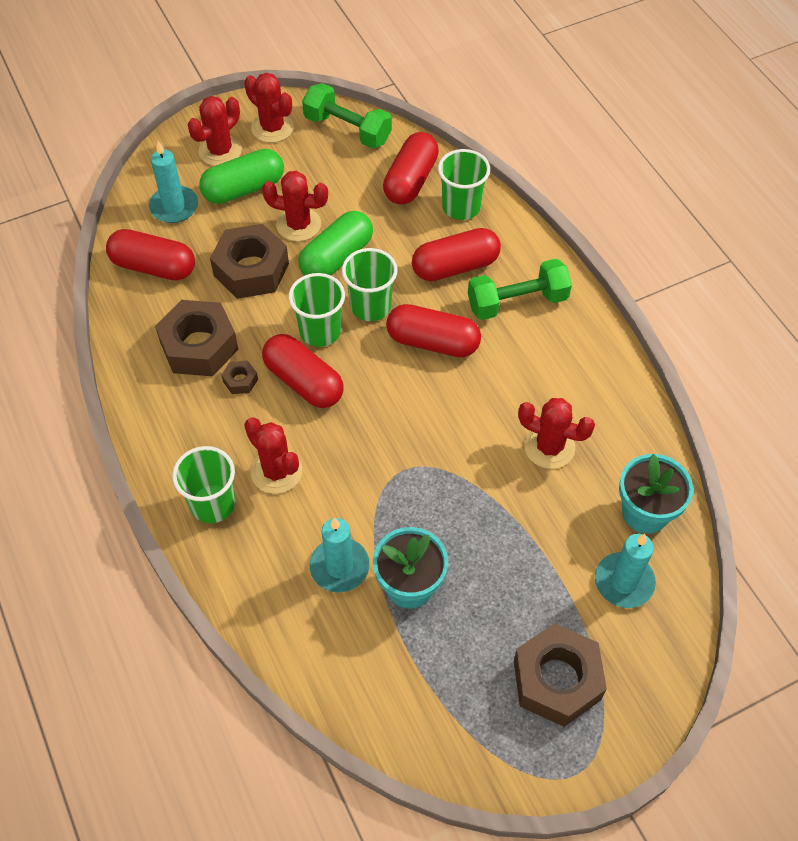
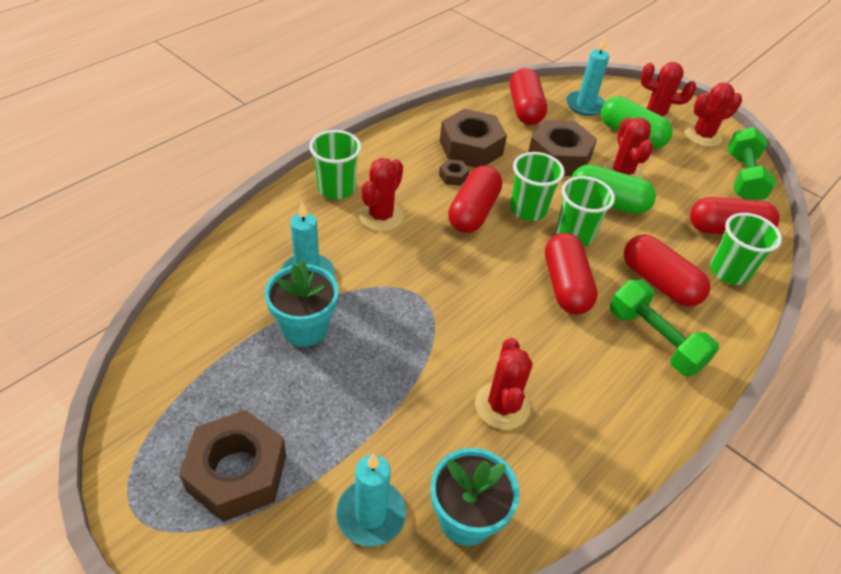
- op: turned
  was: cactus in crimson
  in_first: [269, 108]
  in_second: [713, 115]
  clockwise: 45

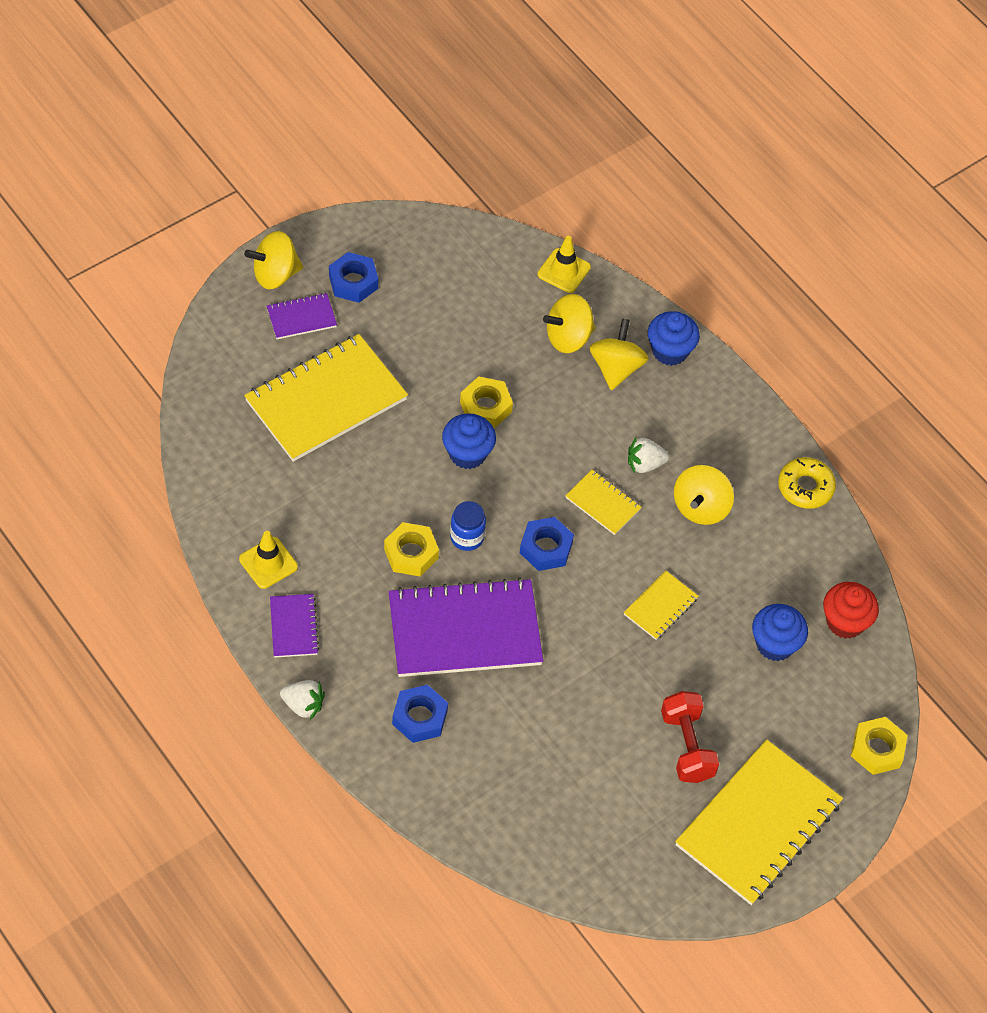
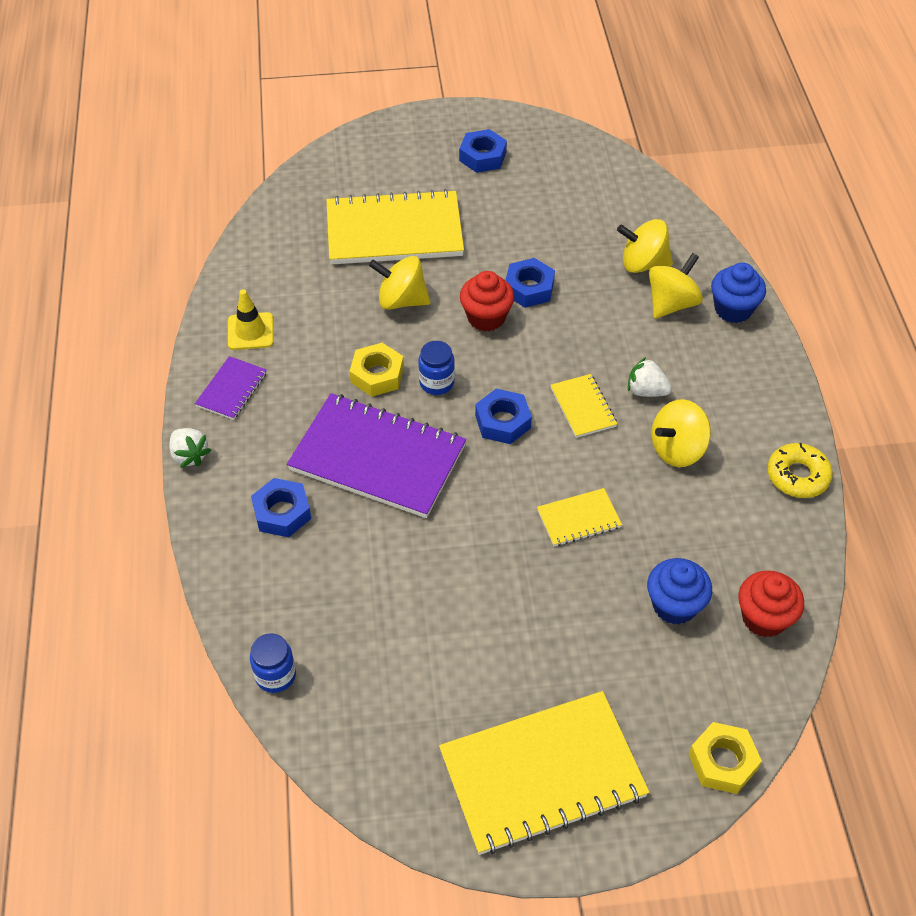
- op: moved
  was: whirligig in golden
  in_first: [273, 260]
  in_second: [400, 283]
- op: removed
  was: road cone in golden
  in_first: [564, 264]
- op: removed
  was: exercise book in purple
  in_first: [302, 316]
- op: recoloured
  was: hex nut in golden
  now: hex nut in royal blue
  in_first: [486, 402]
  in_second: [530, 283]
- op: recoloured
  was: cupcake in royal blue
  now: cupcake in crimson
  in_first: [469, 441]
  in_second: [487, 301]
- op: removed
  was: free weight in crimson
  in_first: [690, 737]
- op: added
  now: jar in royal blue
  in_second: [273, 663]

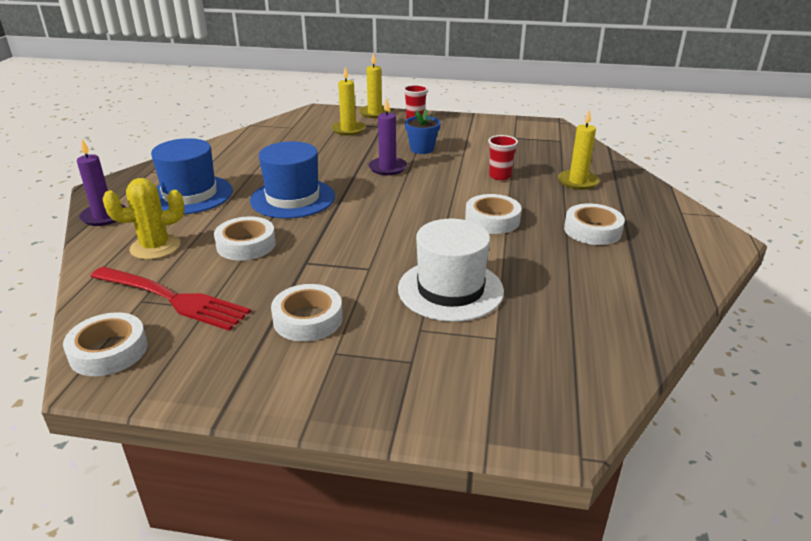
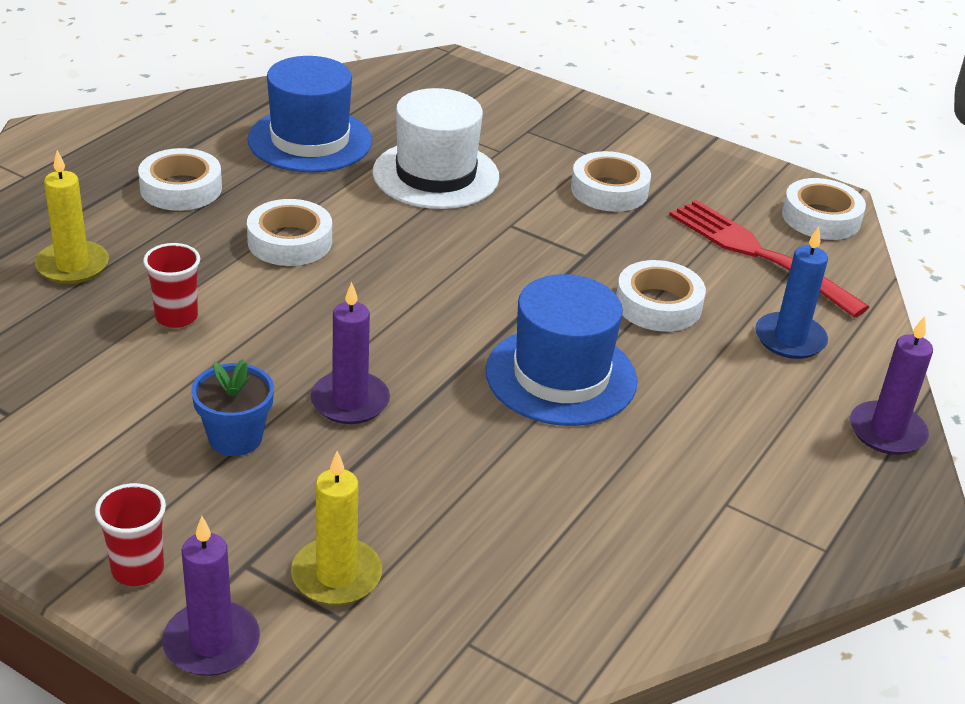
- op: recoloured
  was: wax candle in golden
  now: wax candle in purple
  in_first: [375, 85]
  in_second: [211, 596]
- op: moved
  was: tall hat in royal blue
  in_first: [192, 176]
  in_second: [310, 114]
- op: replaced
  was: cactus in golden
  now: wax candle in royal blue
  in_first: [144, 219]
  in_second: [791, 292]

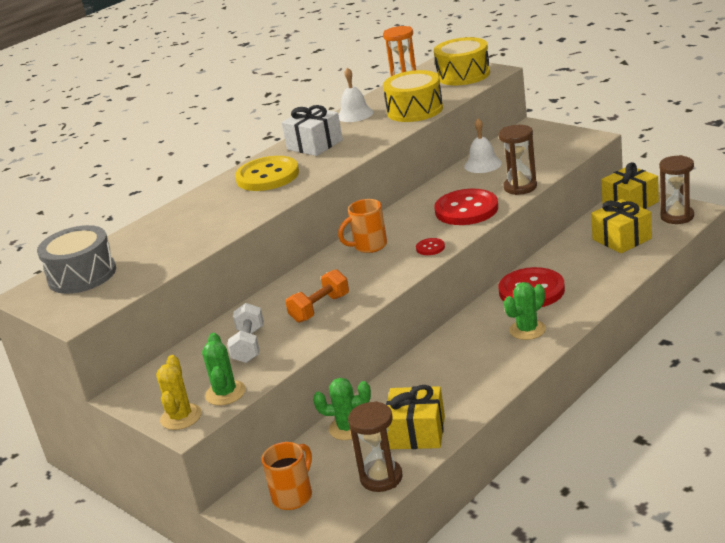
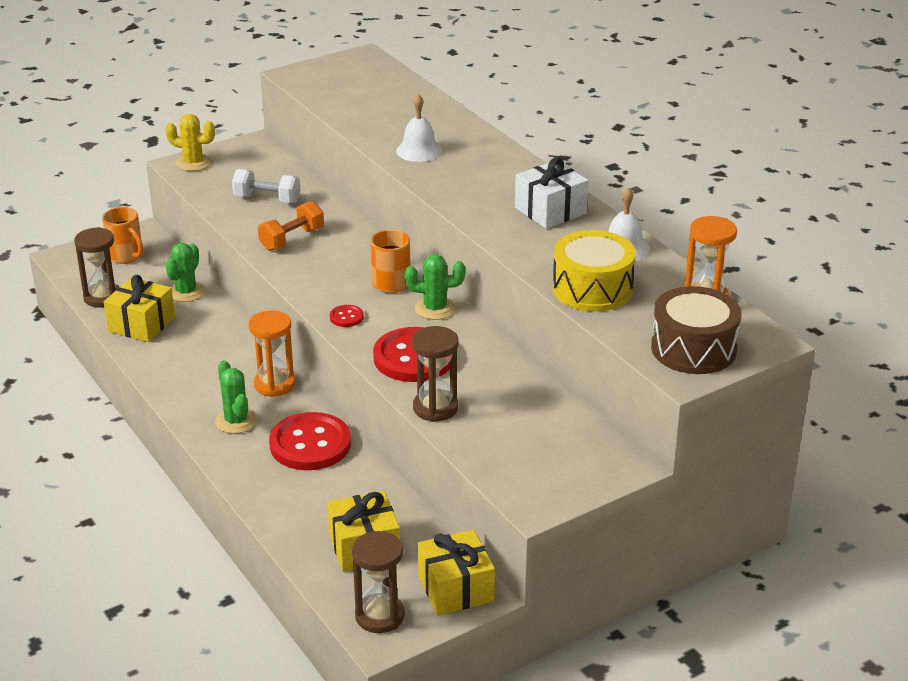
- op: recoloured
  was: snare drum in golden
  now: snare drum in brown
  in_first: [462, 61]
  in_second: [696, 330]
- op: moved
  was: school bell in pure white
  in_first: [483, 145]
  in_second: [419, 128]
- op: removed
  was: sewing button in golden
  in_first: [267, 173]
- op: removed
  was: snare drum in grey
  in_first: [76, 259]
- op: turned
  was: free weight in orange-coloured
  in_first: [317, 296]
  in_second: [291, 226]
  clockwise: 75
- op: moved
  was: cactus in leaf-green
  in_first: [224, 369]
  in_second: [435, 287]
- op: added
  now: sand timer in orange-coloured
  in_second: [272, 353]

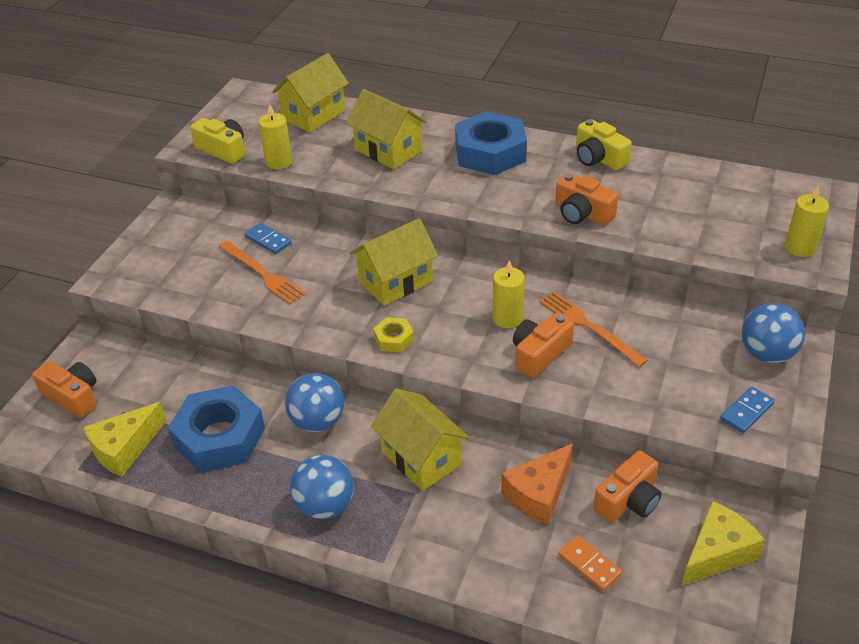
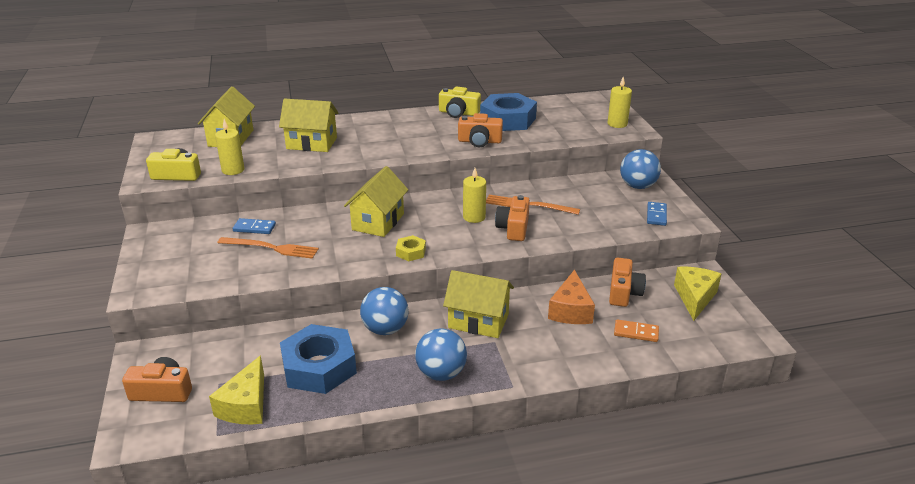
- op: moved
  was: hex nut in royal blue
  in_first: [491, 143]
  in_second: [508, 112]

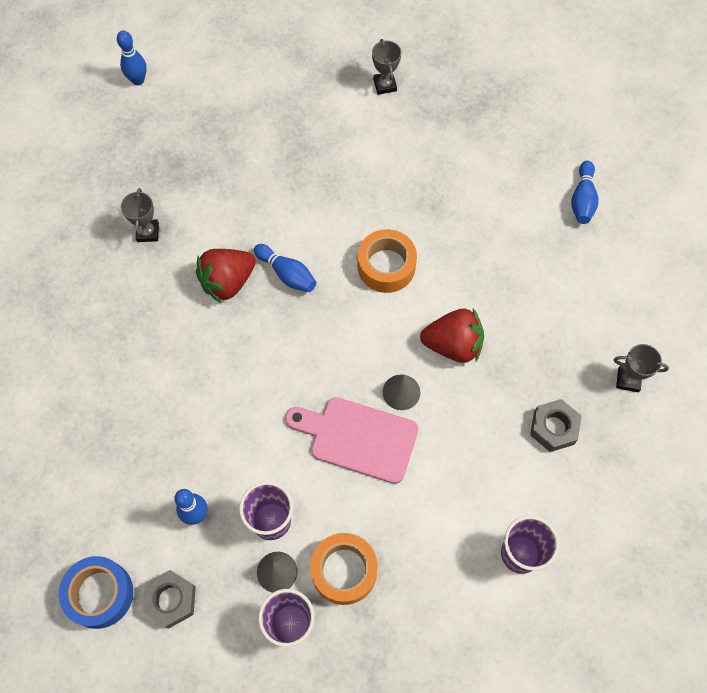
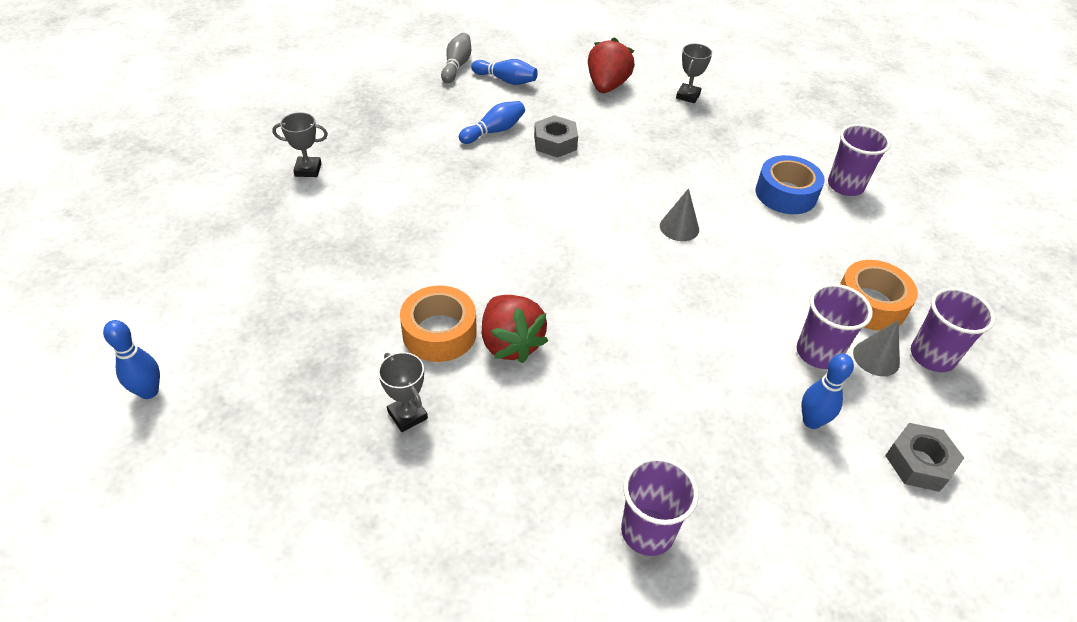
- op: turned
  was: award cup in grey
  in_first: [140, 215]
  in_second: [403, 392]
  clockwise: 45
- op: moved
  was: tape in orange-coloured
  in_first: [387, 261]
  in_second: [438, 324]
- op: moved
  was: bowling pin in royal blue
  in_first: [285, 268]
  in_second: [492, 122]
- op: moved
  was: strawberry in crimson
  in_first: [452, 336]
  in_second: [611, 65]
- op: removed
  was: chopping board in pink
  in_first: [351, 440]
- op: moved
  was: hex nut in grey
  in_first: [555, 425]
  in_second: [556, 136]
- op: moved
  was: tape in royal blue
  in_first: [96, 592]
  in_second: [790, 184]
- op: added
  now: bowling pin in grey
  in_second: [456, 58]
- op: added
  now: beaker in purple
  in_second: [660, 506]

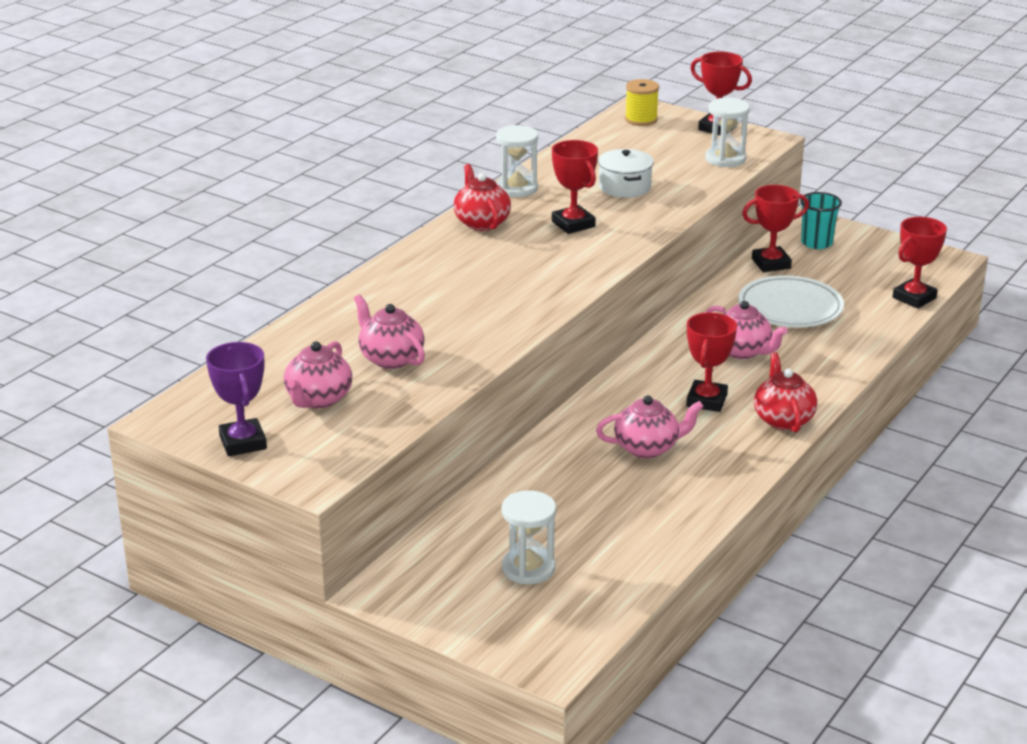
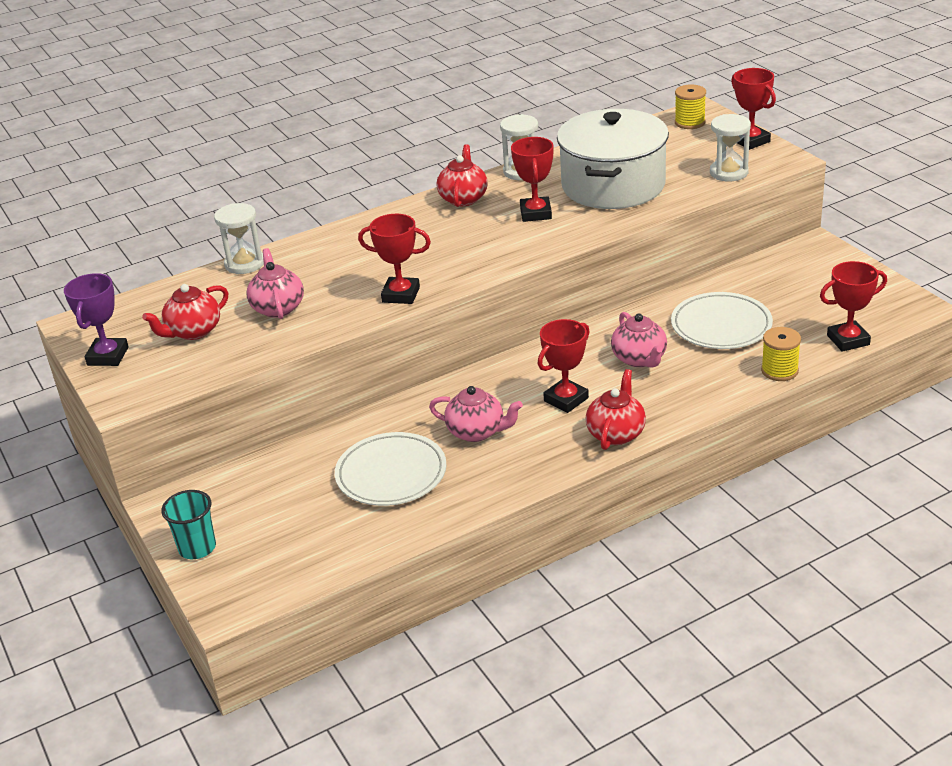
- op: resized
  was: stockpot in pure white
  in_first: [626, 173]
  in_second: [613, 159]
  ratio: 2.13
- op: moved
  was: award cup in crimson
  in_first: [775, 228]
  in_second: [394, 259]
- op: moved
  was: beaker in turquoise
  in_first: [821, 220]
  in_second: [188, 524]
- op: recoloured
  was: teapot in pink
  now: teapot in crimson
  in_first: [318, 374]
  in_second: [185, 312]
- op: moved
  was: sand timer in pure white
  in_first: [528, 537]
  in_second: [239, 238]
- op: added
  now: spool in golden
  in_second: [781, 354]
- op: added
  now: dinner plate in pure white
  in_second: [391, 469]

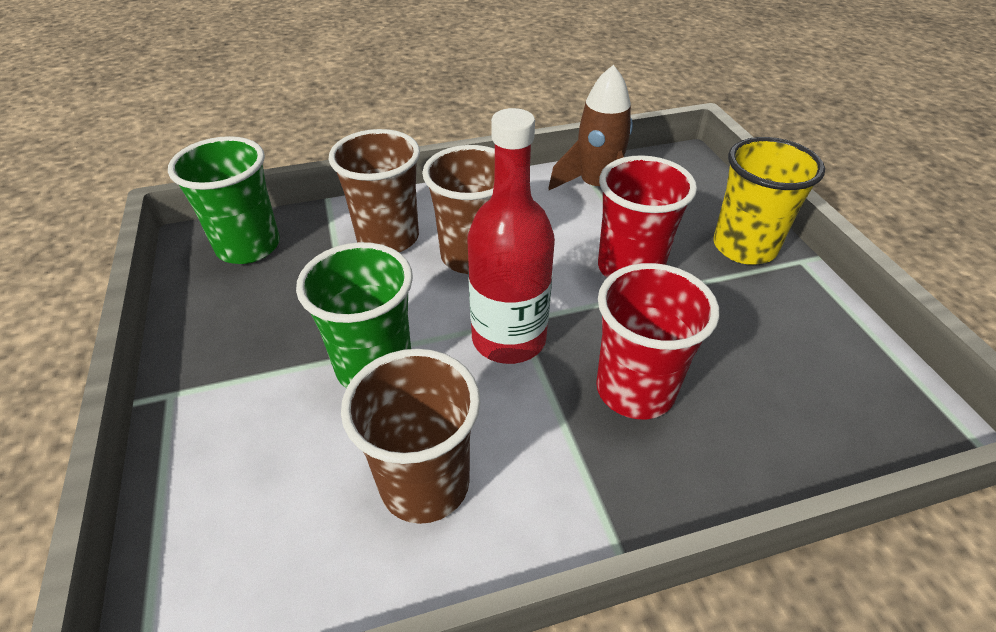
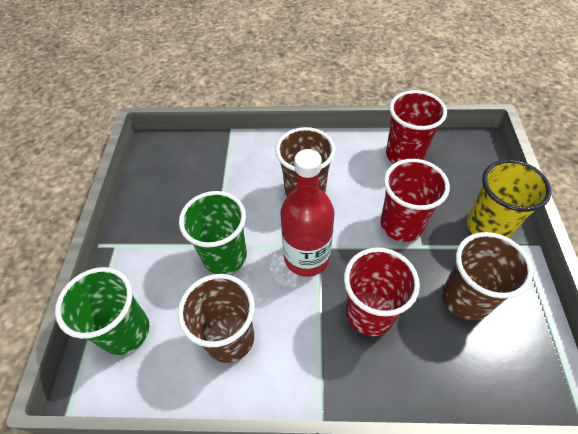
- op: replaced
  was: toy rocket in brown
  now: beaker in crimson
  in_first: [590, 127]
  in_second: [416, 127]
- op: moved
  was: beaker in brown
  in_first: [374, 190]
  in_second: [487, 276]
- op: moved
  was: beaker in leaf-green
  in_first: [224, 200]
  in_second: [102, 311]

